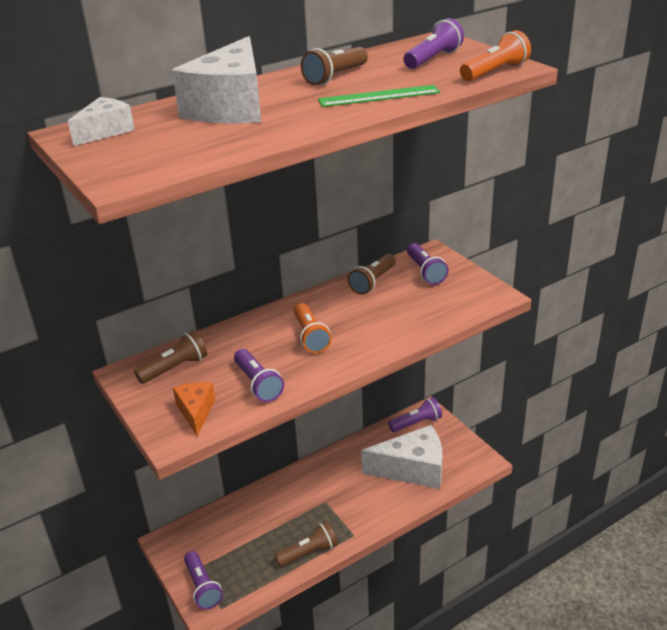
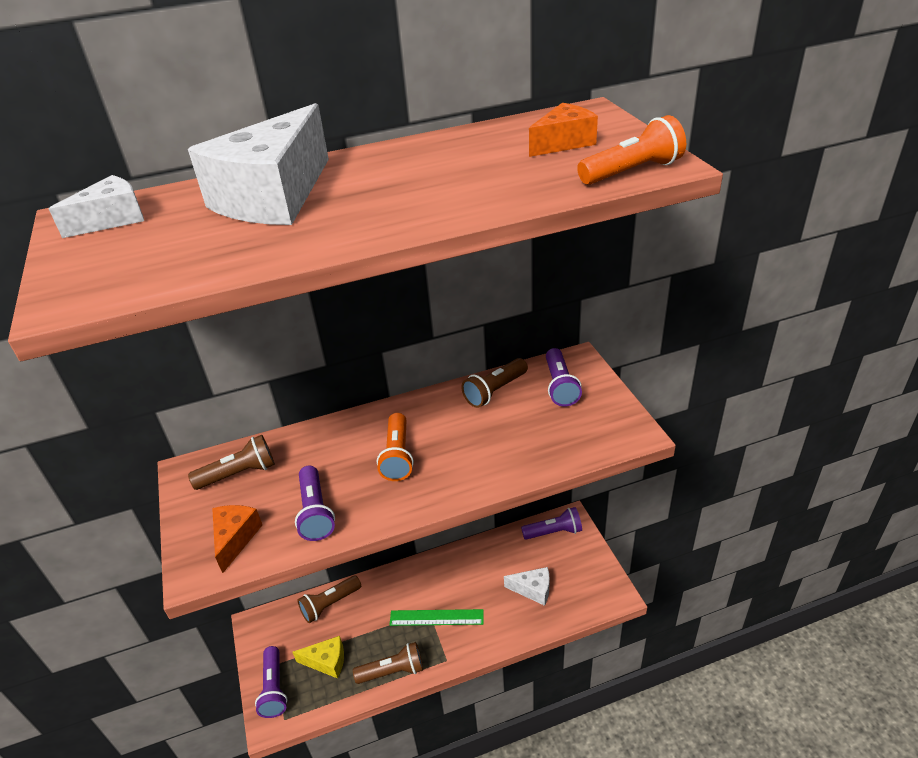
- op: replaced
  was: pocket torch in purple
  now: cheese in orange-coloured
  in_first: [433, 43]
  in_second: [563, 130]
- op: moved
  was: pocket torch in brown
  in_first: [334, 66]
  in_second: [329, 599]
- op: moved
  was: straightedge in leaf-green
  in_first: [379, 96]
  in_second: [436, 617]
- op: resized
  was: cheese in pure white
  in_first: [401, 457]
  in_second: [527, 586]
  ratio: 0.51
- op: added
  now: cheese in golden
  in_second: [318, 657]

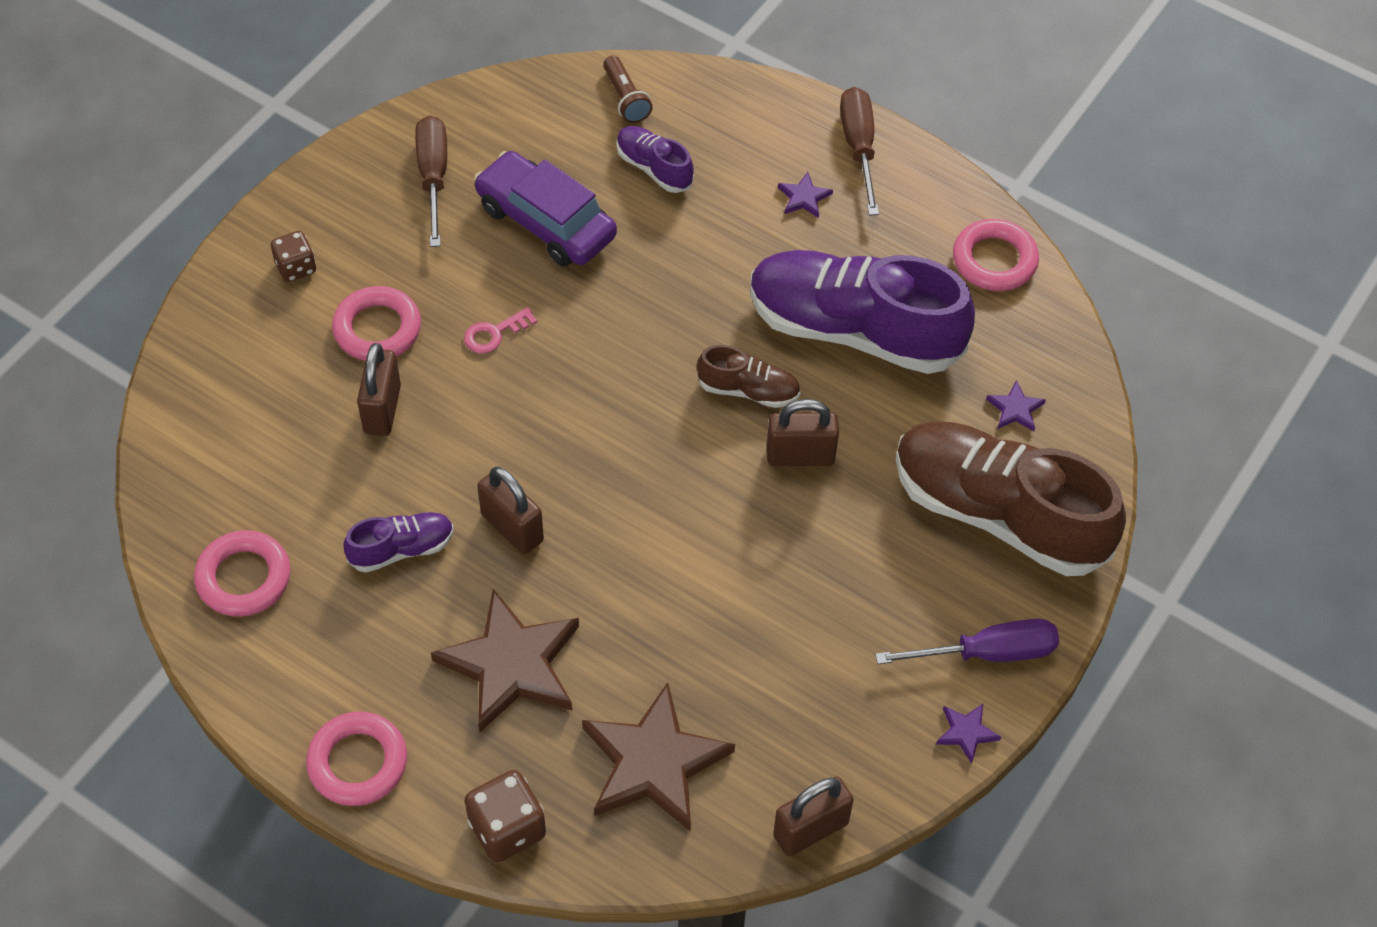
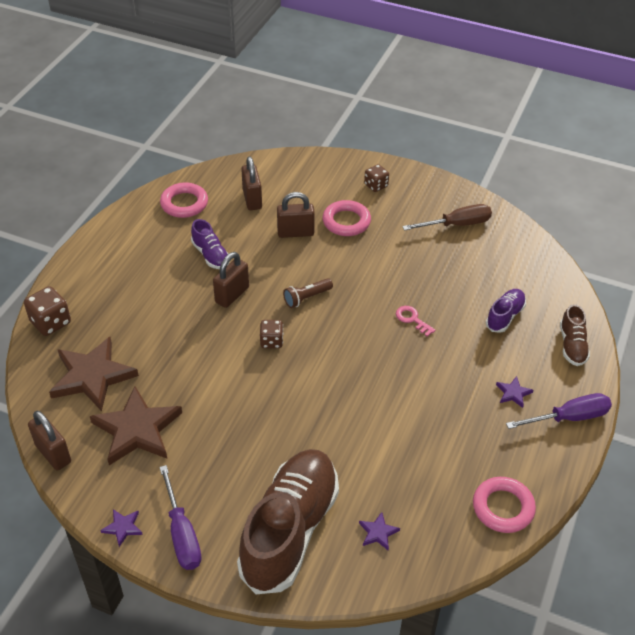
- op: moved
  was: pocket torch in brown
  in_first: [628, 89]
  in_second: [308, 293]
- op: recoloured
  was: hand screwdriver in brown
  now: hand screwdriver in purple
  in_first: [859, 151]
  in_second: [559, 411]
- op: removed
  was: automobile in purple
  in_first: [545, 209]
- op: removed
  was: sneaker in purple
  in_first: [862, 312]
- op: moved
  was: key in pink
  in_first: [500, 330]
  in_second: [416, 321]
- op: moved
  was: sneaker in brown
  in_first: [748, 376]
  in_second: [575, 335]
- op: moved
  was: small lock in brown
  in_first: [803, 432]
  in_second: [251, 183]
- op: moved
  was: star shape in brown
  in_first: [505, 660]
  in_second: [136, 425]
- op: removed
  was: hoop in pink
  in_first: [356, 759]
- op: added
  now: dice in brown
  in_second: [271, 334]

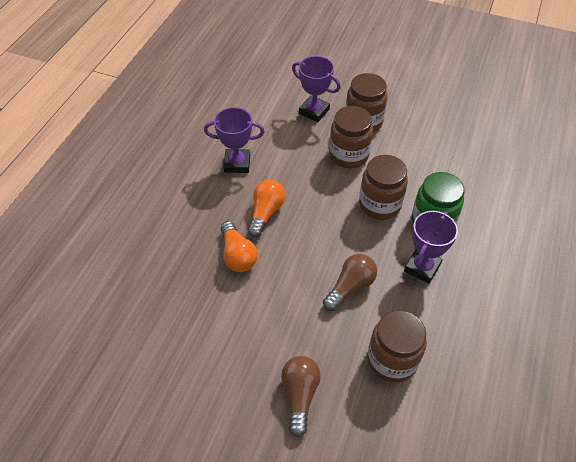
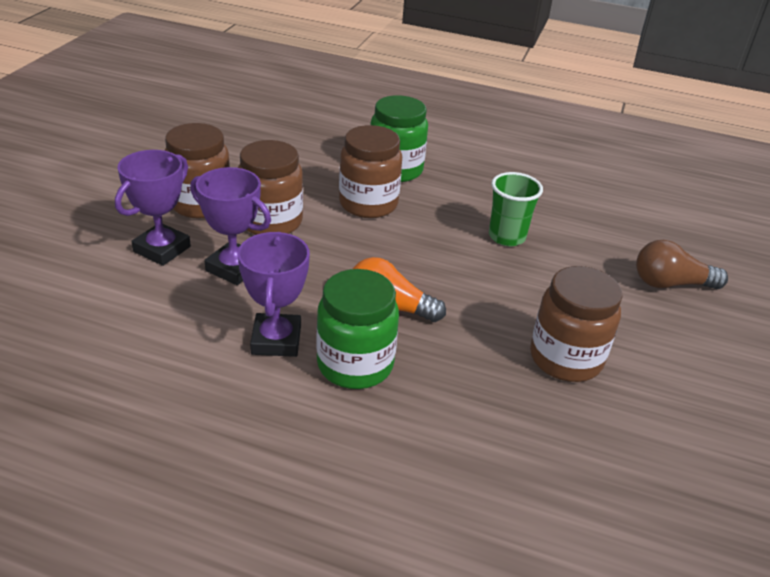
- op: moved
  was: award cup in purple
  in_first: [431, 247]
  in_second: [230, 226]
- op: removed
  was: light bulb in orange-coloured
  in_first: [239, 246]
- op: replaced
  was: light bulb in brown
  now: beaker in leaf-green
  in_first: [350, 282]
  in_second: [516, 209]
- op: moved
  was: jar in brown
  in_first: [397, 346]
  in_second: [576, 324]
- op: added
  now: jar in leaf-green
  in_second: [357, 329]

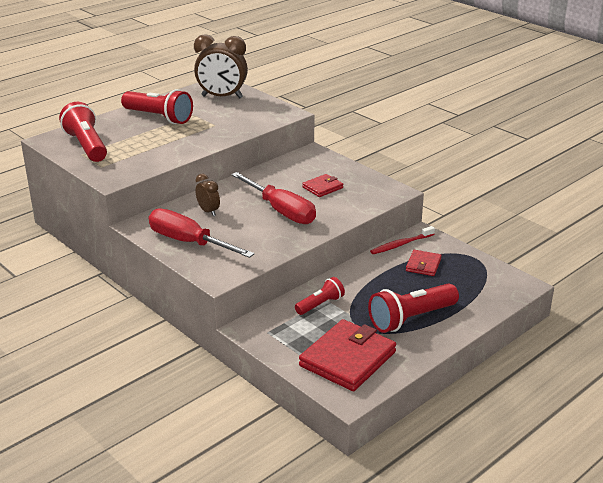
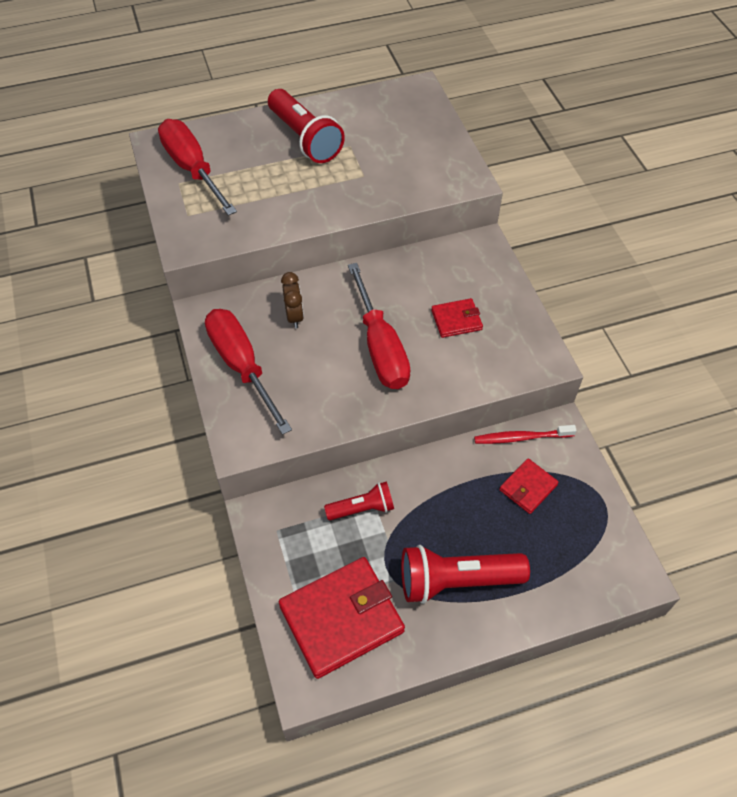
- op: removed
  was: alarm clock in brown
  in_first: [221, 66]
- op: replaced
  was: pocket torch in crimson
  now: hand screwdriver in crimson
  in_first: [83, 132]
  in_second: [197, 167]

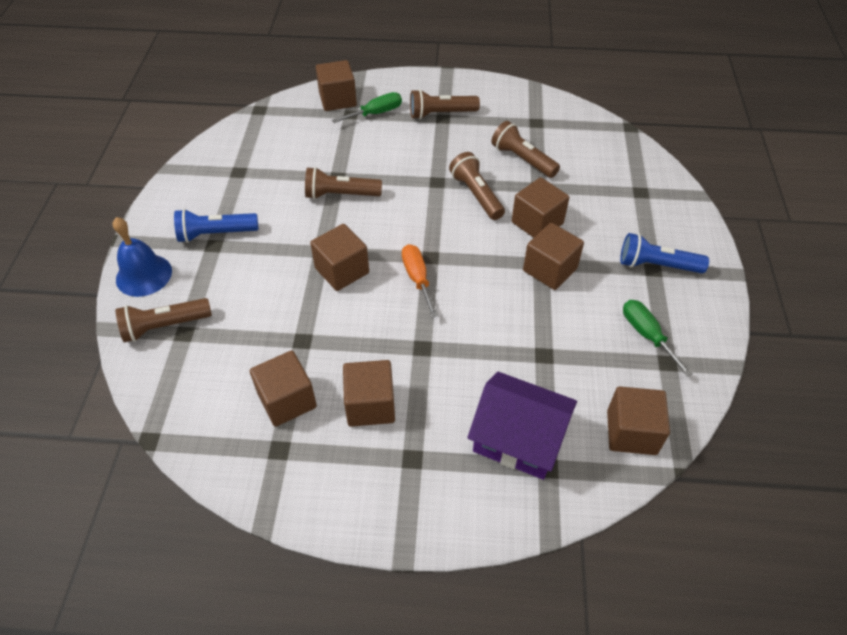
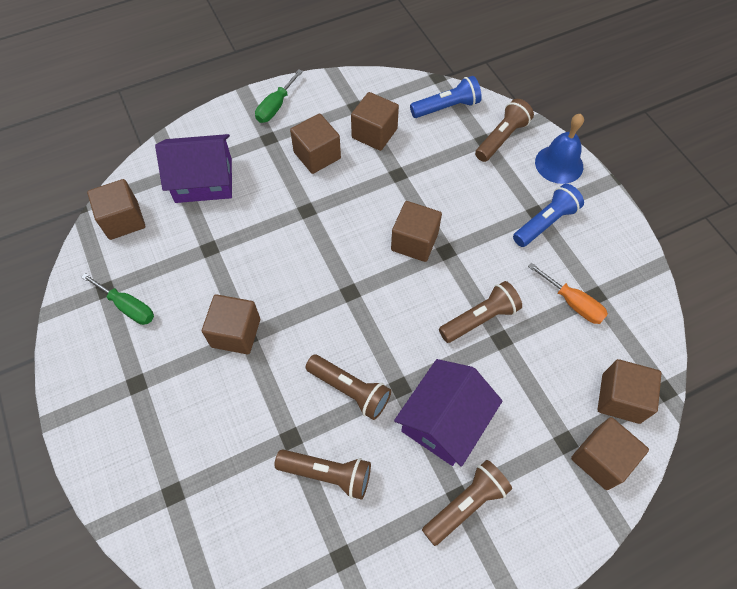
- op: moved
  was: hand screwdriver in leaf-green
  in_first: [367, 107]
  in_second: [279, 96]
- op: moved
  was: cube in brown
  in_first: [540, 207]
  in_second: [629, 391]
- op: moved
  was: pocket torch in royal blue
  in_first: [664, 253]
  in_second: [446, 97]
- op: moved
  was: hand screwdriver in orange-coloured
  in_first: [420, 280]
  in_second: [568, 293]
- op: added
  now: house in purple
  in_second: [448, 412]

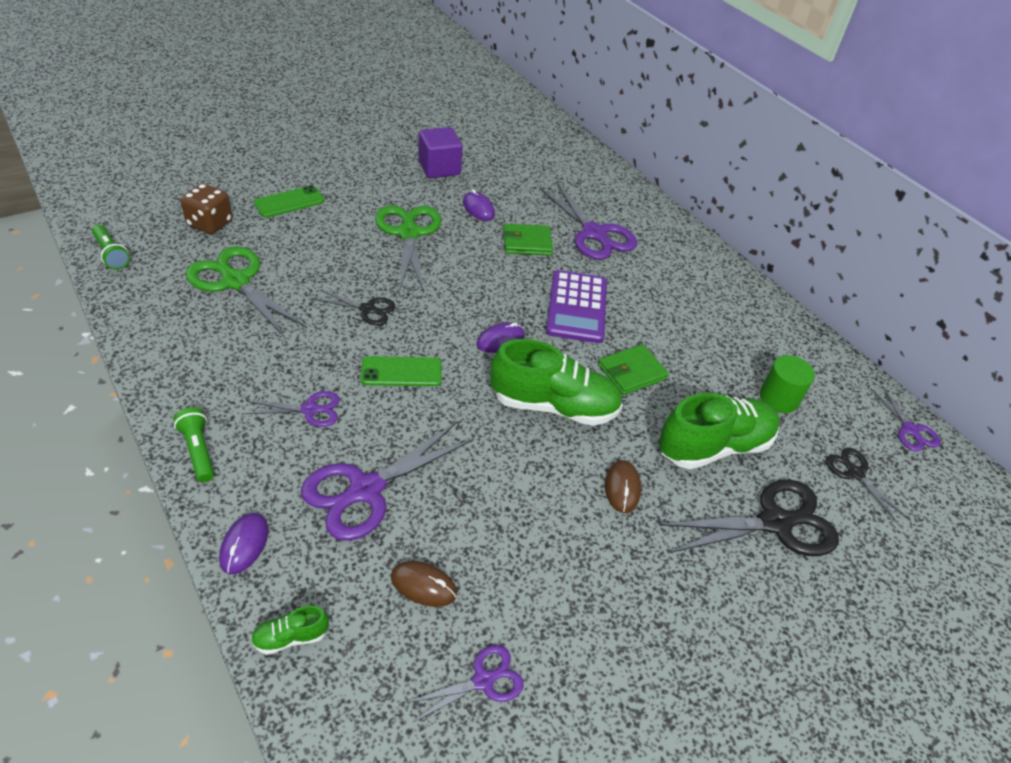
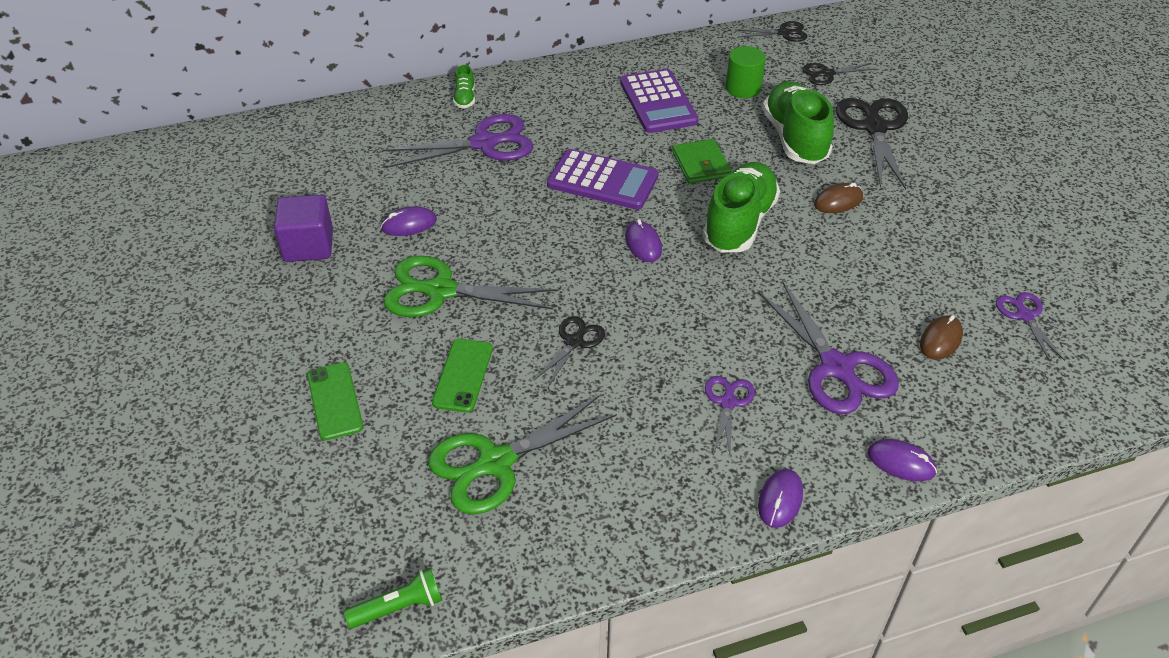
- op: removed
  was: dice in brown
  in_first: [206, 208]
- op: removed
  was: wallet in leaf-green
  in_first: [528, 240]
- op: moved
  was: mobile phone in leaf-green
  in_first: [401, 371]
  in_second: [462, 376]
- op: recoloured
  was: scissors in purple
  now: scissors in jet-black
  in_first: [905, 418]
  in_second: [773, 31]
- op: replaced
  was: pocket torch in leaf-green
  now: mouse in purple
  in_first: [193, 444]
  in_second: [780, 498]
- op: turned
  was: mouse in brown
  in_first: [623, 486]
  in_second: [838, 198]
  clockwise: -45
- op: moved
  was: sneaker in leaf-green
  in_first: [290, 630]
  in_second: [464, 86]
- op: added
  now: pocket calculator in purple
  in_second: [659, 101]

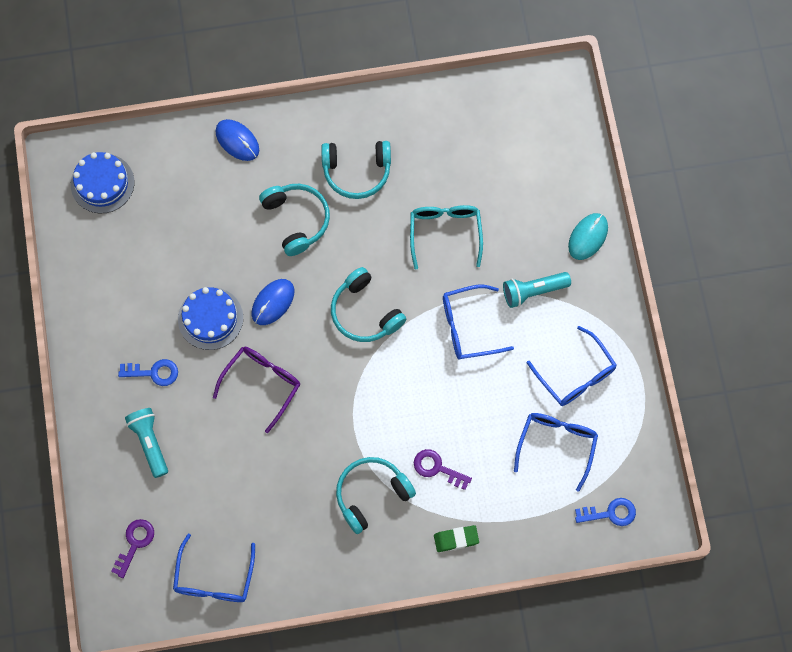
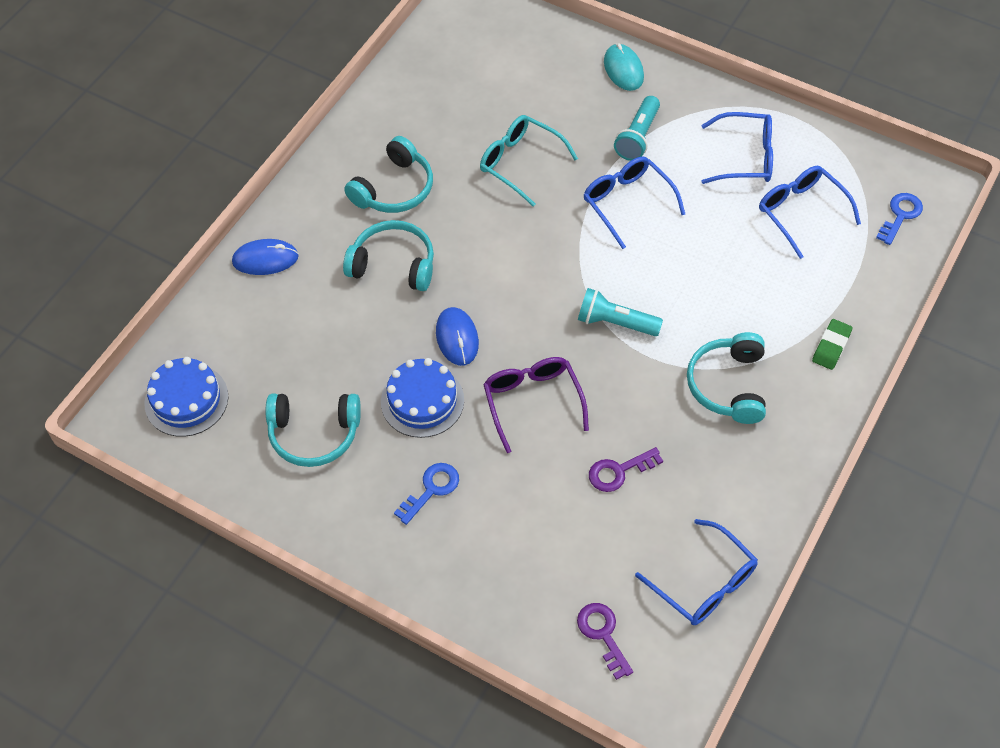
- op: moved
  was: over-ear headphones in turquoise
  in_first: [369, 304]
  in_second: [313, 430]
- op: turned
  was: spectacles in royal blue
  in_first: [478, 322]
  in_second: [634, 202]
  clockwise: 120
- op: moved
  was: pocket torch in turquoise
  in_first: [146, 443]
  in_second: [620, 312]
- op: moved
  was: key in purple
  in_first: [443, 469]
  in_second: [626, 469]

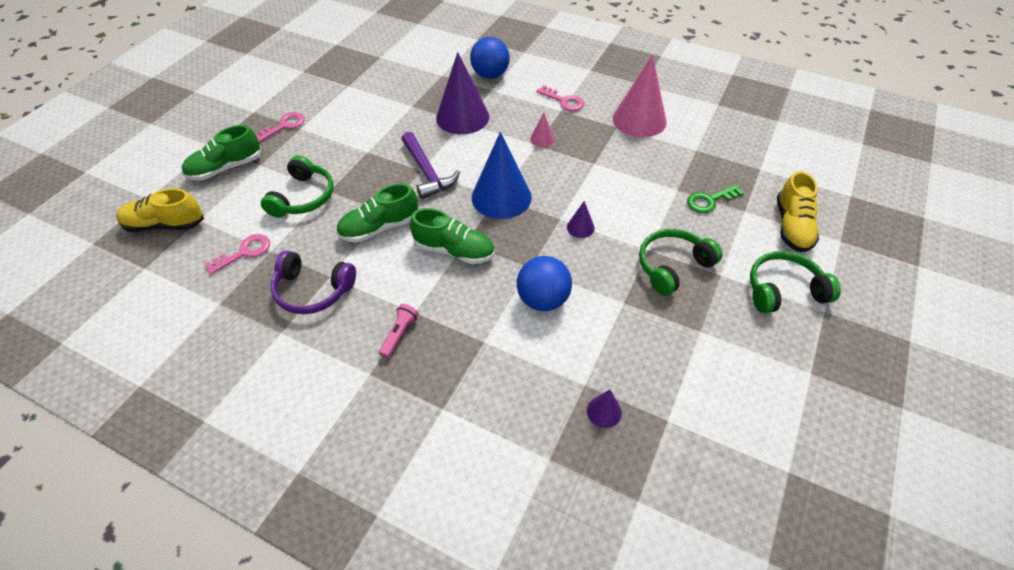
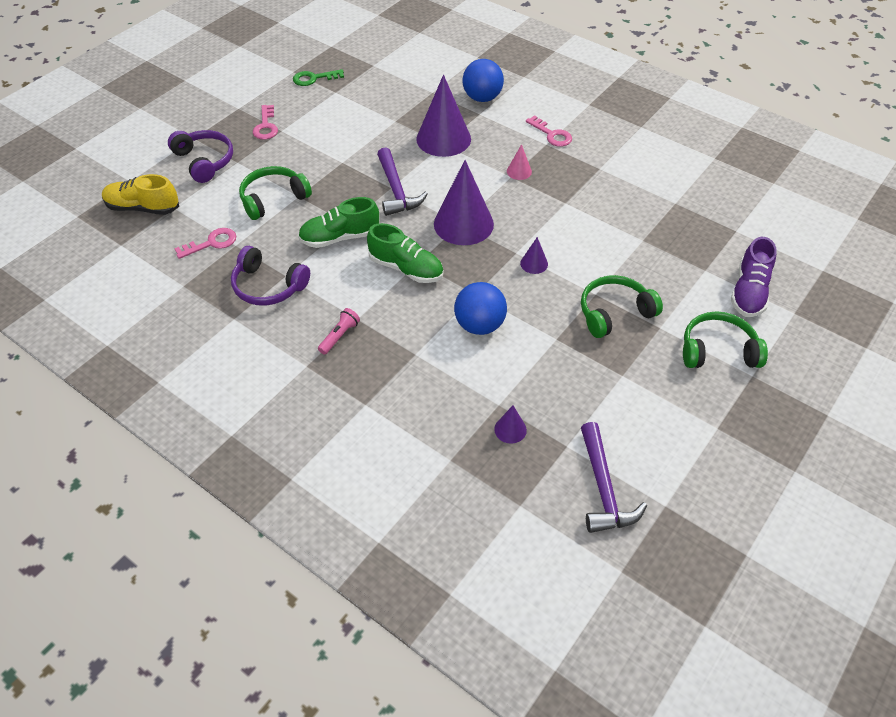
- op: removed
  was: cone in pink
  in_first: [639, 95]
- op: turned
  was: key in pink
  in_first: [280, 127]
  in_second: [265, 122]
  clockwise: 120
- op: replaced
  was: sneaker in leaf-green
  now: over-ear headphones in purple
  in_first: [221, 152]
  in_second: [200, 156]
- op: recoloured
  was: cone in royal blue
  now: cone in purple
  in_first: [502, 175]
  in_second: [464, 202]
- op: turned
  was: over-ear headphones in leaf-green
  in_first: [297, 186]
  in_second: [275, 193]
  clockwise: -150
- op: recoloured
  was: sneaker in golden
  now: sneaker in purple
  in_first: [798, 211]
  in_second: [754, 277]
- op: moved
  was: key in leaf-green
  in_first: [715, 199]
  in_second: [318, 77]
- op: added
  now: hammer in purple
  in_second: [614, 477]

